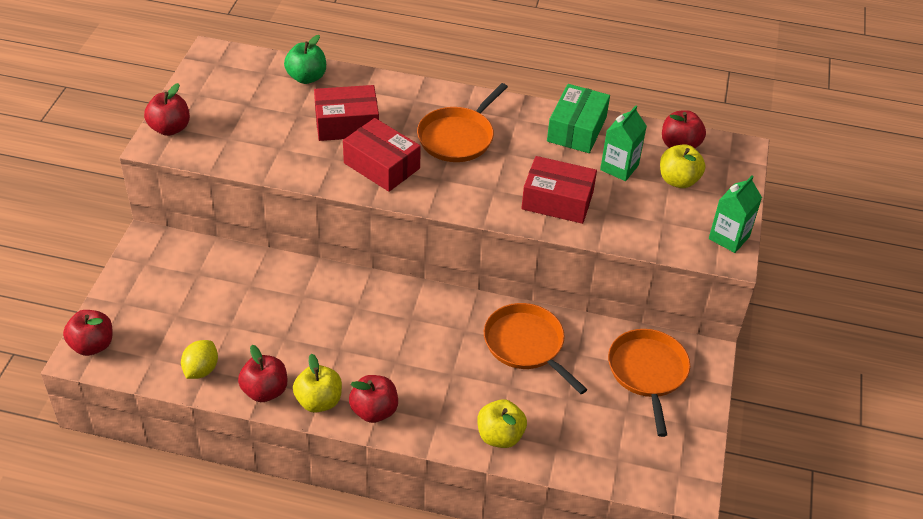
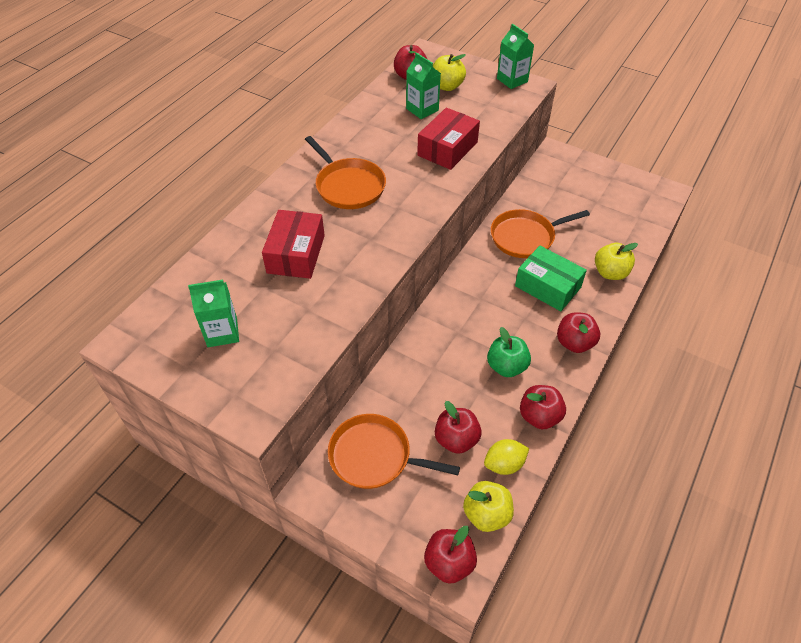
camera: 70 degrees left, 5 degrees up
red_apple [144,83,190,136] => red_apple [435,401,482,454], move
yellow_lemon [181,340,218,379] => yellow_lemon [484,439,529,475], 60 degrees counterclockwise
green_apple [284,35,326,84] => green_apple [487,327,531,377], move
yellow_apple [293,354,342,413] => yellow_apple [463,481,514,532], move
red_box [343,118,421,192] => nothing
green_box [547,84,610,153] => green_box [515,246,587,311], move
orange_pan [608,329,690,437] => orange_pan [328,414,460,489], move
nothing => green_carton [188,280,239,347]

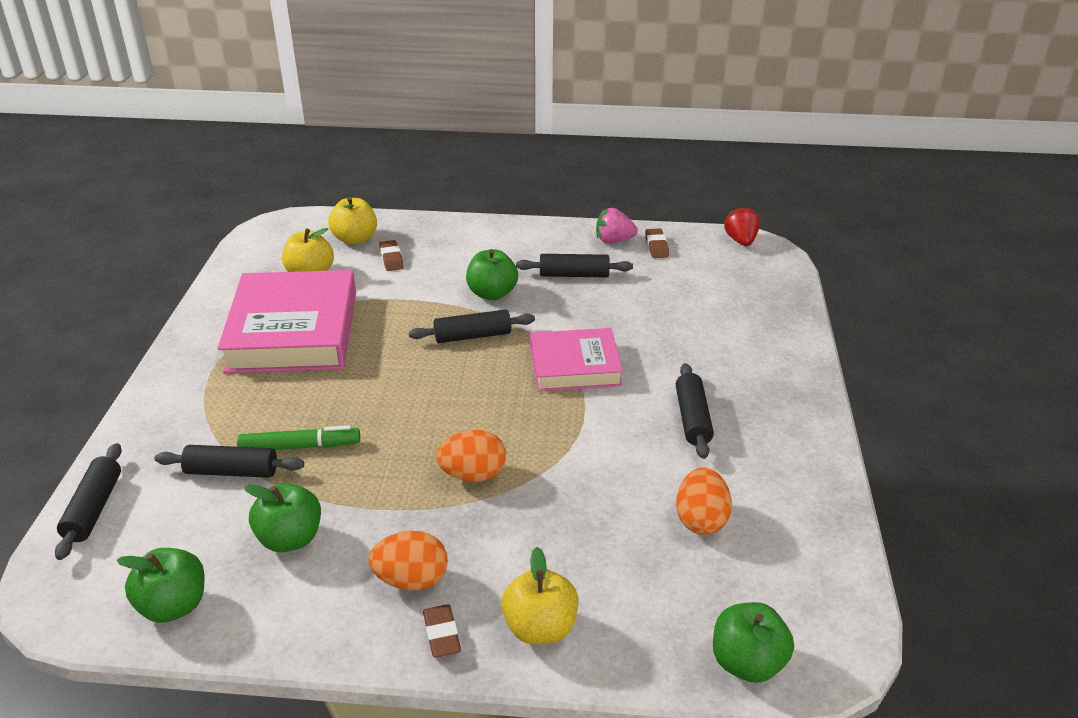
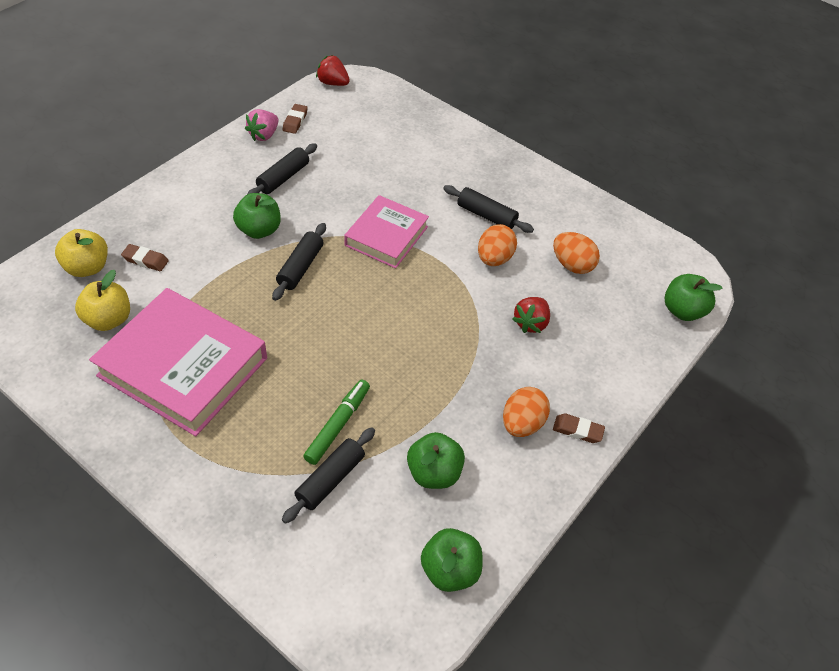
camera: 60 degrees left, 15 degrees up
black_rolling_pin [55,443,122,560] => nothing
orange_egg [436,430,506,482] => orange_egg [478,224,517,266], move
yellow_apple [501,547,578,645] => nothing
brown_eraser [645,229,669,258] => brown_eraser [283,104,308,134], 75 degrees clockwise
nothing => red_strawberry [512,297,550,333]

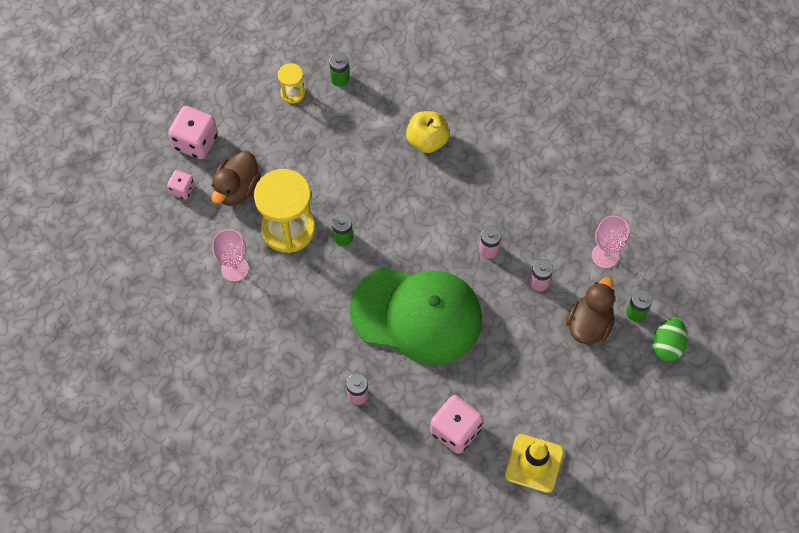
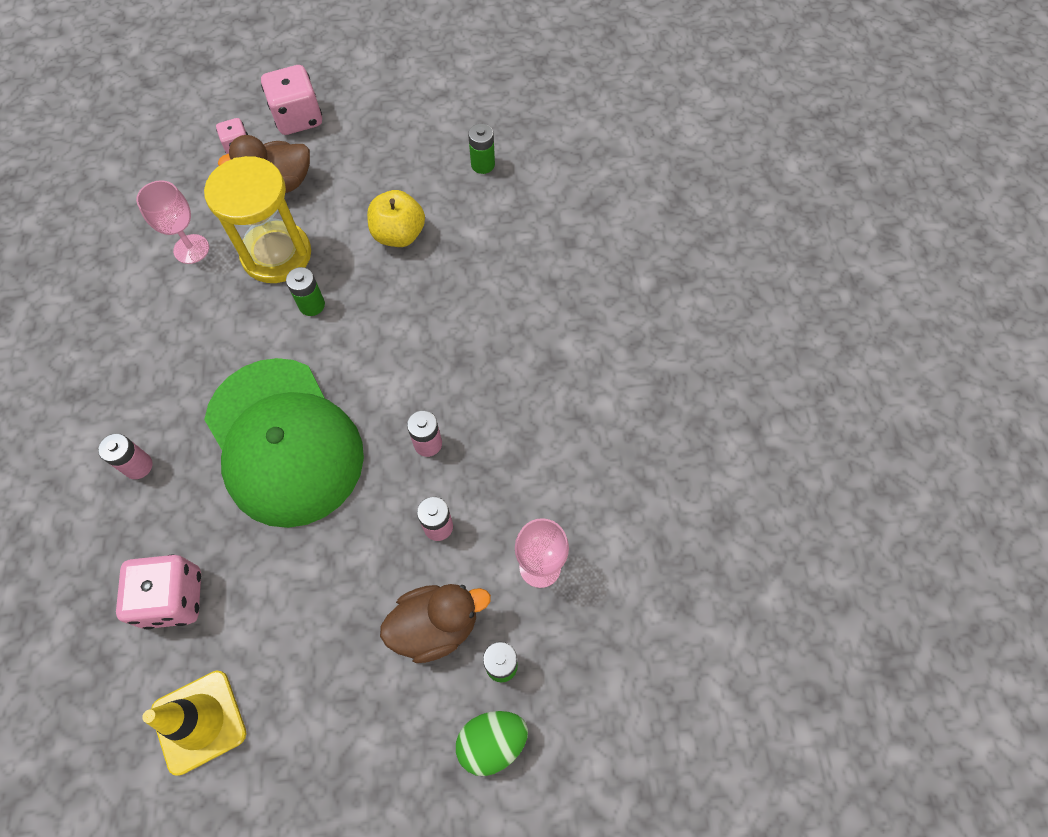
camera: 45 degrees right, 0 degrees up
yellow_hourglass [278,63,305,104] => nothing
yellow_apple [406,111,449,153] => yellow_apple [367,190,425,247], move

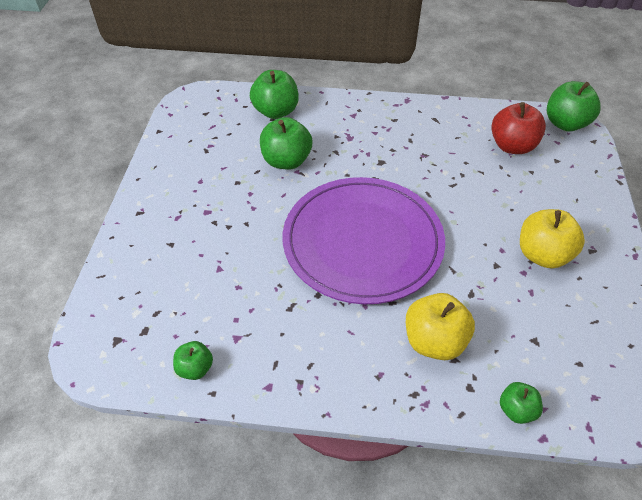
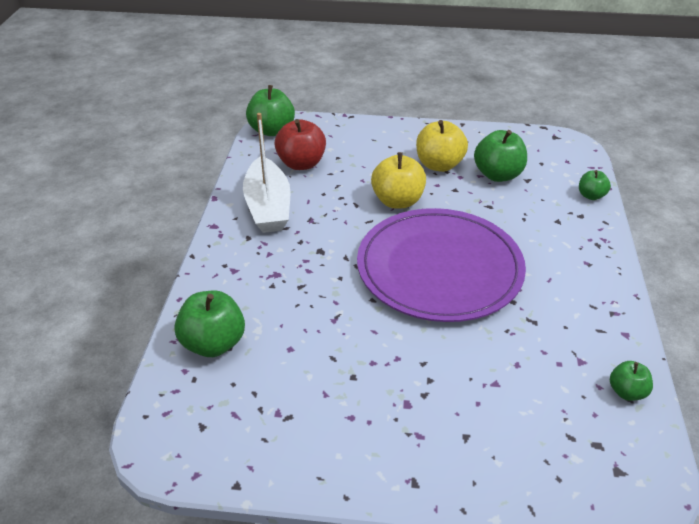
camera: 90 degrees left, 10 degrees down
green_apple [260,117,312,170] => green_apple [474,130,527,182], move
yellow_apple [406,293,475,360] => yellow_apple [371,152,426,209], move
nothing => white_boat [243,113,290,233]

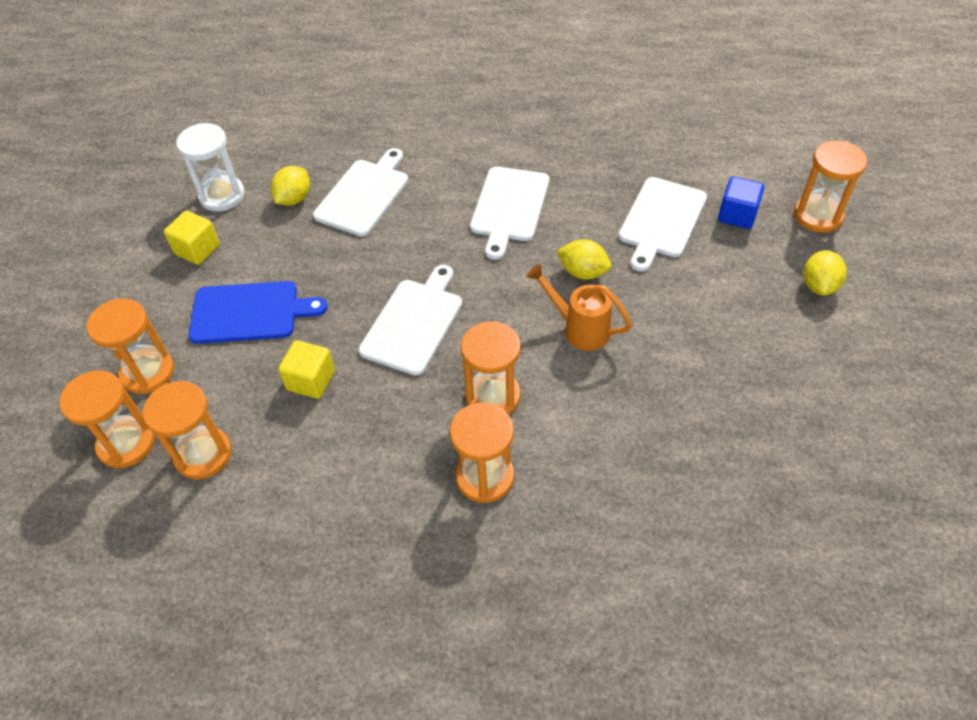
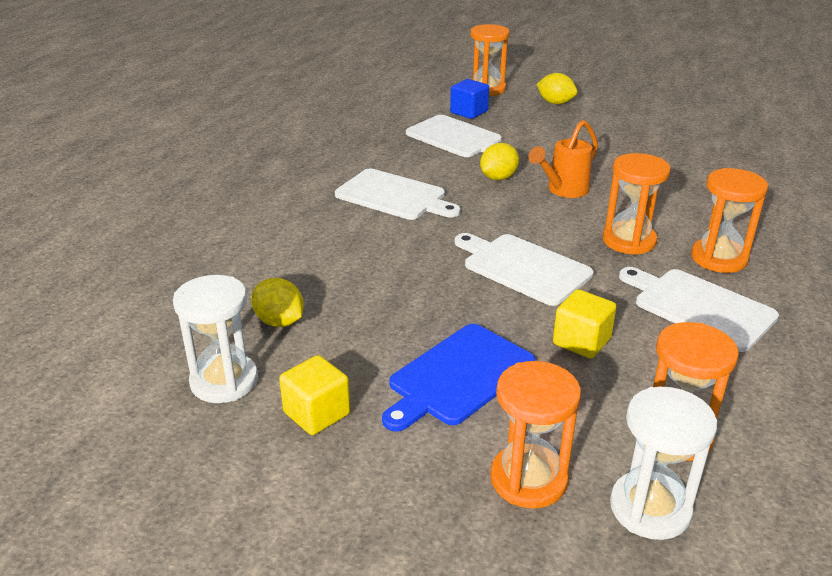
camera: 75 degrees left, 20 degrees down
orange_hourglass [59,371,154,469] => white_hourglass [610,387,717,540]
blue_cutting_board [189,281,328,344] => blue_cutting_board [382,324,536,432], 150 degrees counterclockwise
white_cutting_board [313,148,408,236] => white_cutting_board [619,267,779,352], move

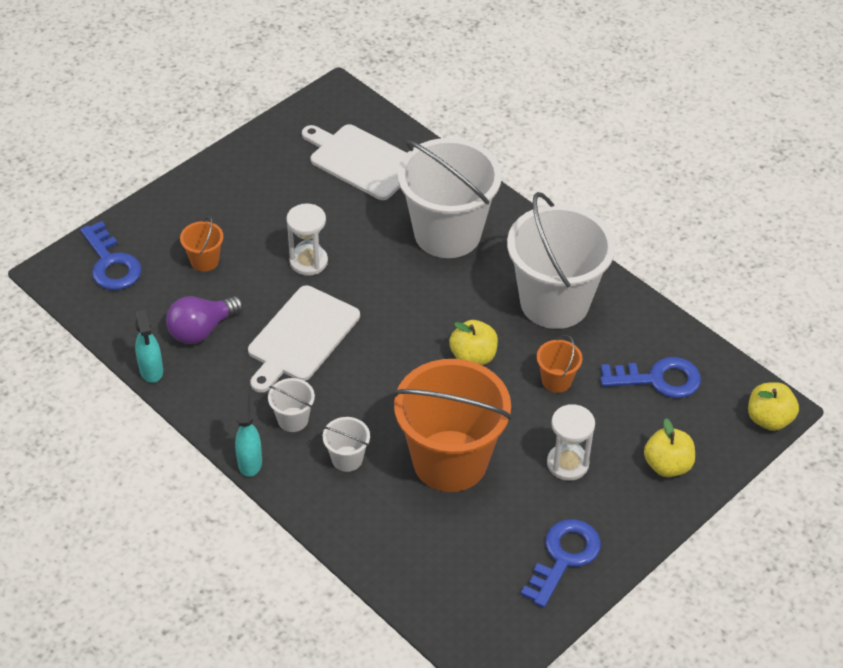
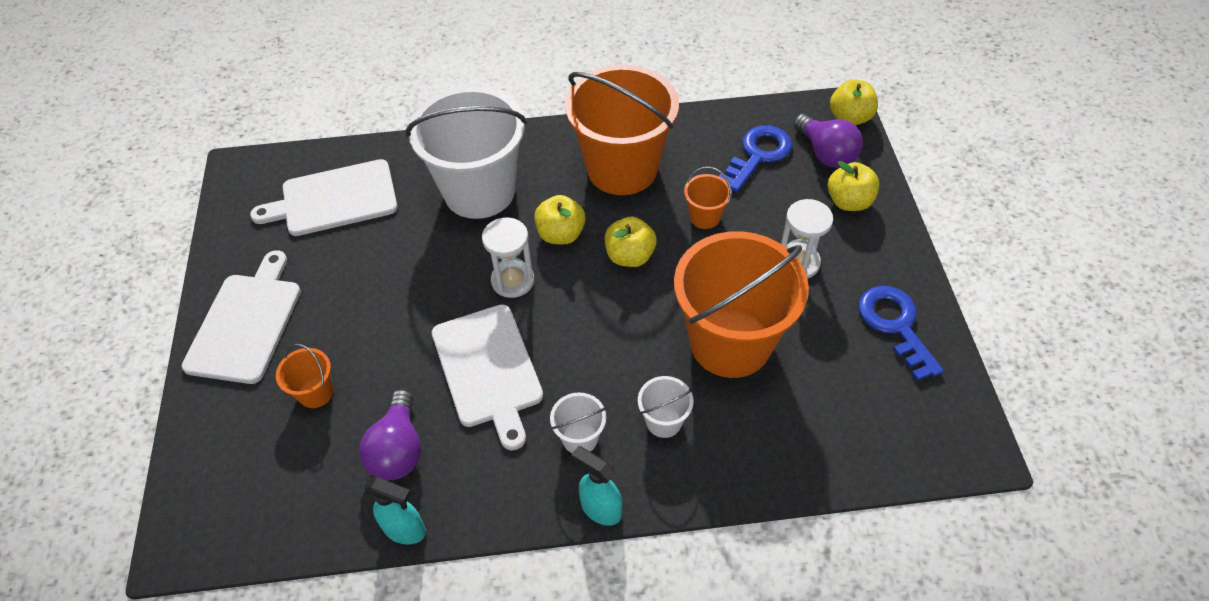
camera: 50 degrees left, 5 degrees up
blue_key [80,221,142,290] => nothing
white_hourglass [286,203,328,276] => white_hourglass [482,217,534,298], move
white_bucket [507,192,615,329] => orange_bucket [565,65,679,195]
nothing => white_cutting_board [182,250,301,384]
nothing => yellow_apple [534,195,586,244]
nothing => purple_light_bulb [793,114,863,168]

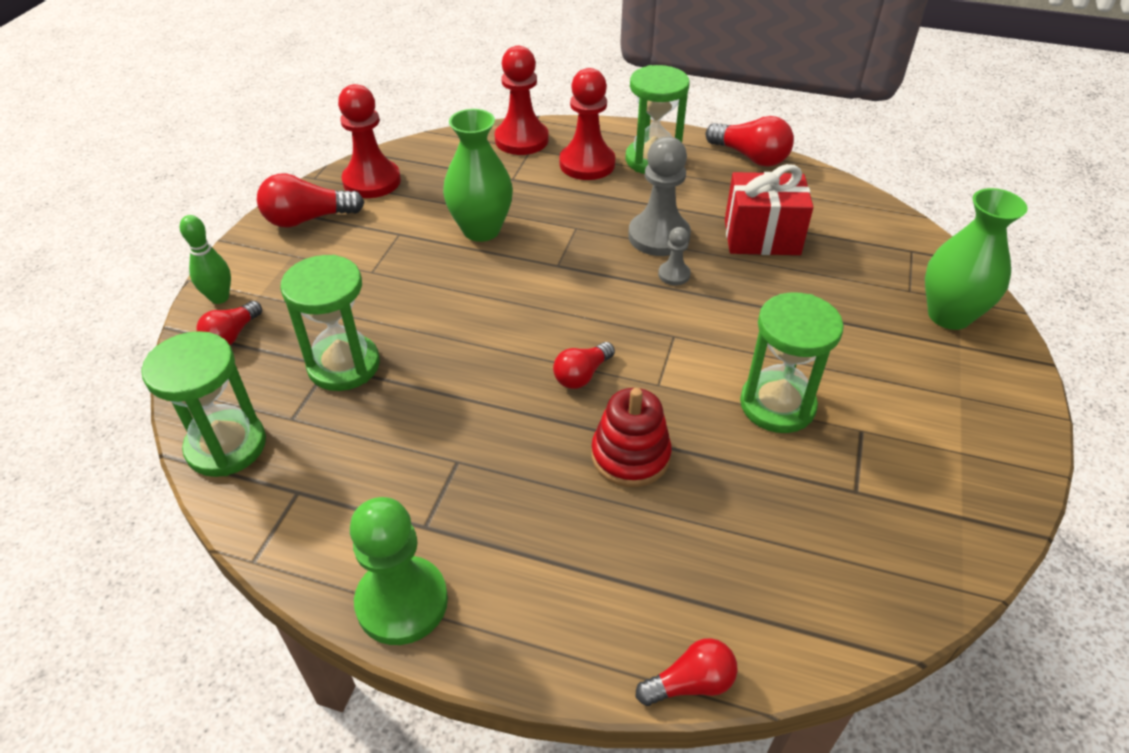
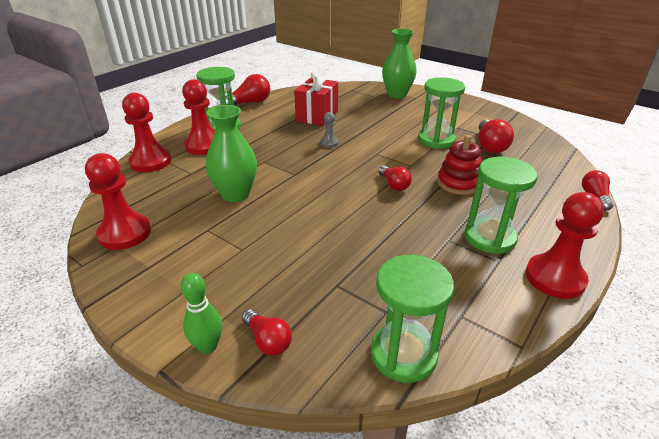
camera: 70 degrees left, 10 degrees down
red_light_bulb [257,174,364,228] => red_light_bulb [478,119,514,153], move
green_hourglass [280,255,380,391] => green_hourglass [464,156,538,254], move
green_pawn [350,497,448,645] => red_pawn [526,192,604,299]
grey_pawn [628,136,691,256] => nothing

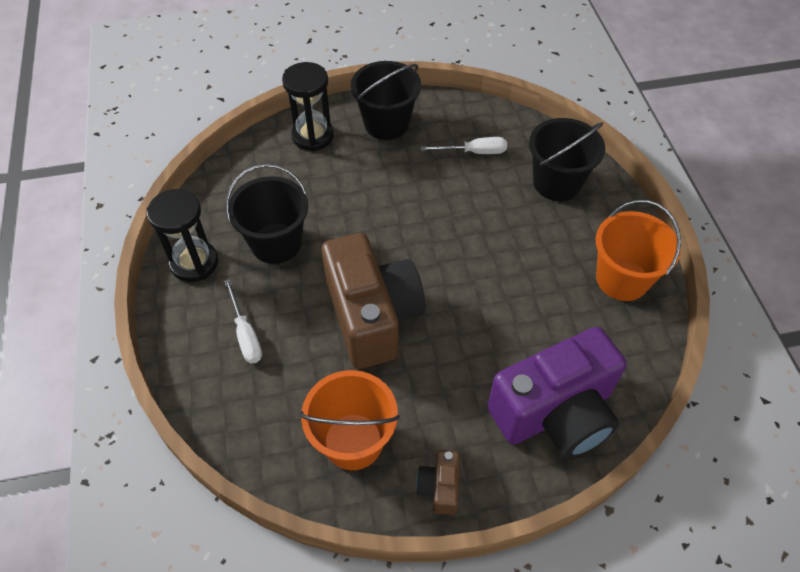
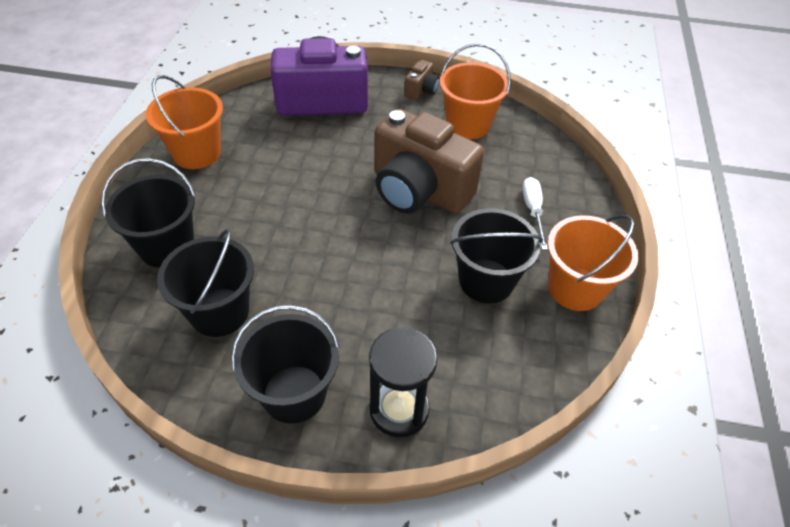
camera: 160 degrees left, 5 degrees down
black_hourglass [147,189,218,282] => orange_bucket [548,215,638,311]
brown_camera [321,233,425,369] => brown_camera [375,109,484,214], 60 degrees counterclockwise
white_screwdriver [421,137,507,154] => black_bucket [157,229,254,337]

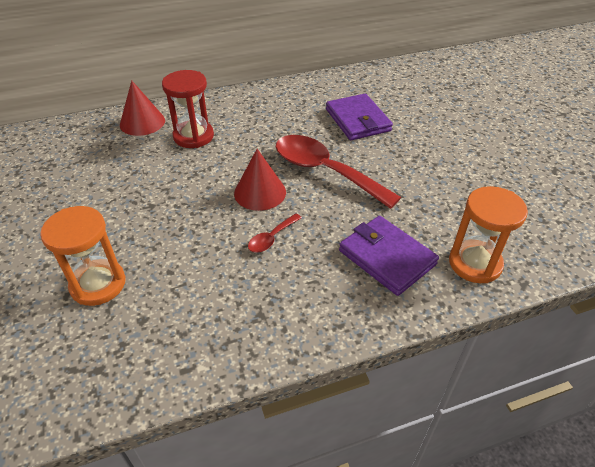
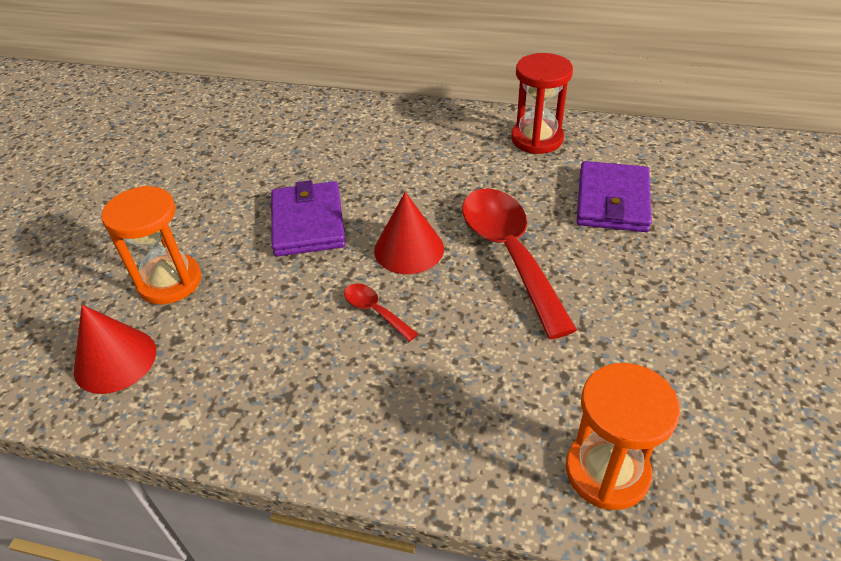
camera: 35 degrees right, 0 degrees up
red_cone [120,81,165,136] => red_cone [74,305,156,394], move
red_hourglass [162,70,214,148] => red_hourglass [511,53,573,154], move
red_spoon [248,213,302,253] => red_spoon [344,283,418,342], 60 degrees clockwise
purple_wallet [339,216,439,296] => purple_wallet [271,180,346,257], move

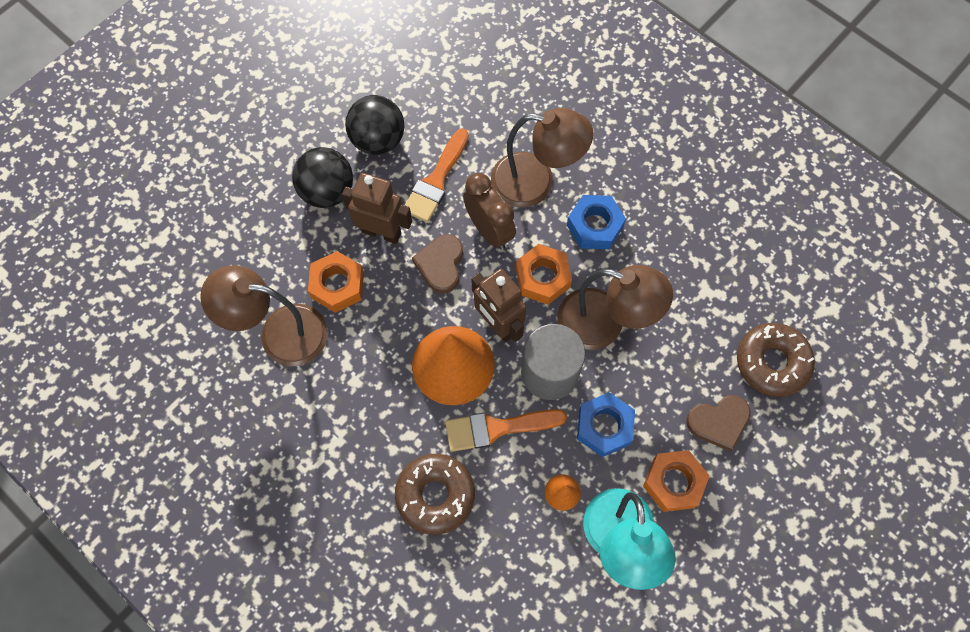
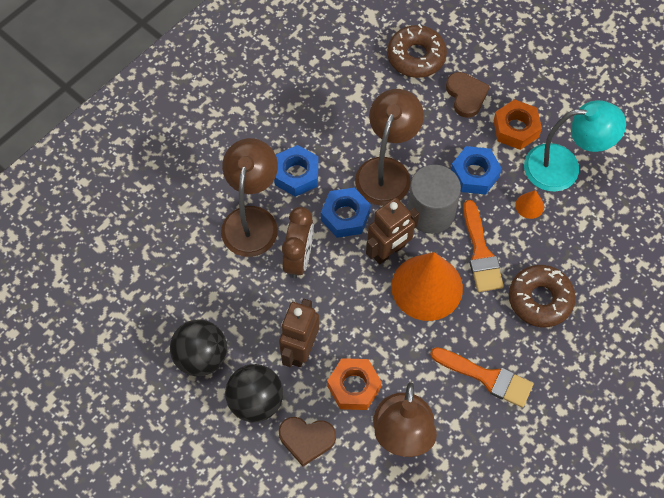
camera: 90 degrees left, 5 degrees down
orange_brush [405,128,469,223] => orange_brush [430,347,534,408], move
brown_heart [412,234,463,293] => brown_heart [279,417,336,466], move
brown_clock [463,173,516,249] => brown_clock [282,207,314,279], 135 degrees clockwise
orange_nut [516,244,572,305] => blue_nut [321,187,371,238]

